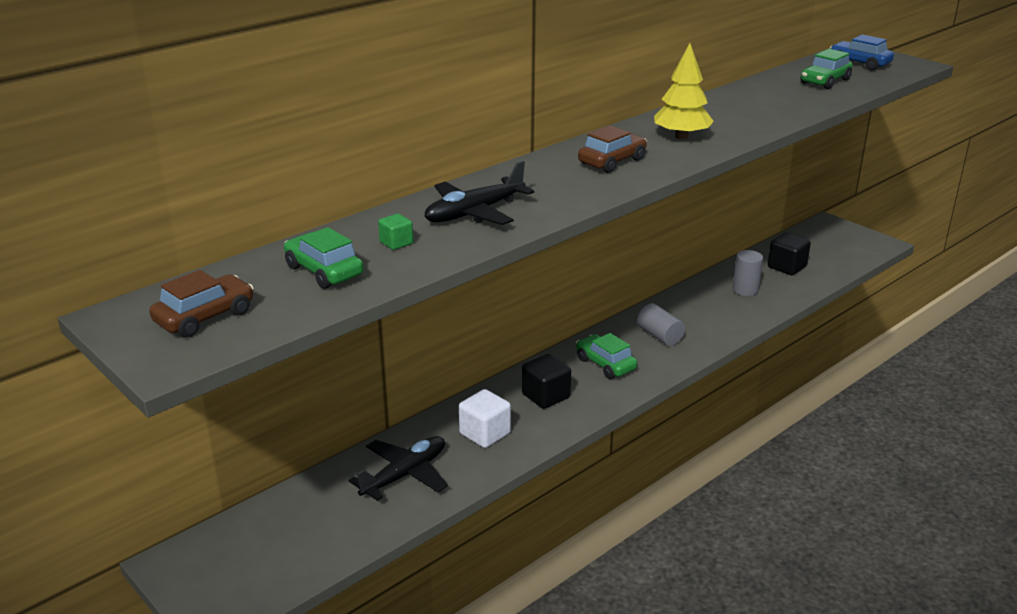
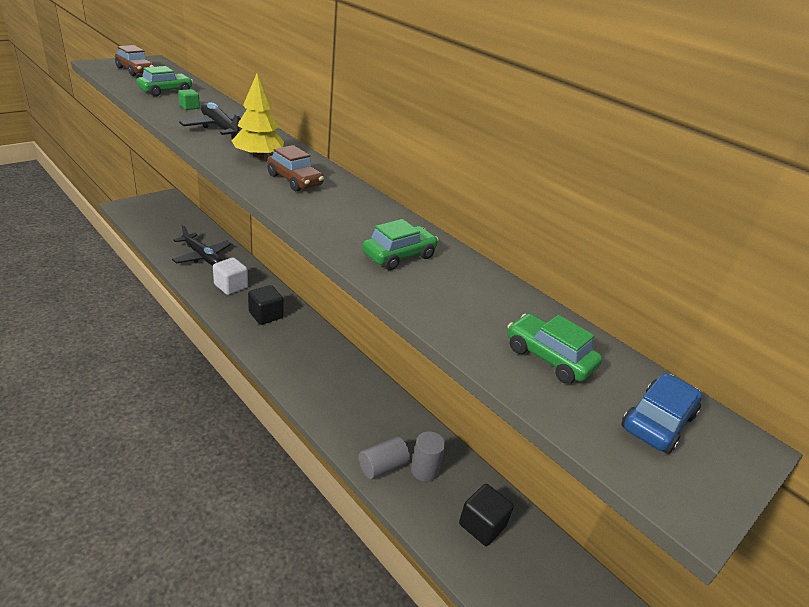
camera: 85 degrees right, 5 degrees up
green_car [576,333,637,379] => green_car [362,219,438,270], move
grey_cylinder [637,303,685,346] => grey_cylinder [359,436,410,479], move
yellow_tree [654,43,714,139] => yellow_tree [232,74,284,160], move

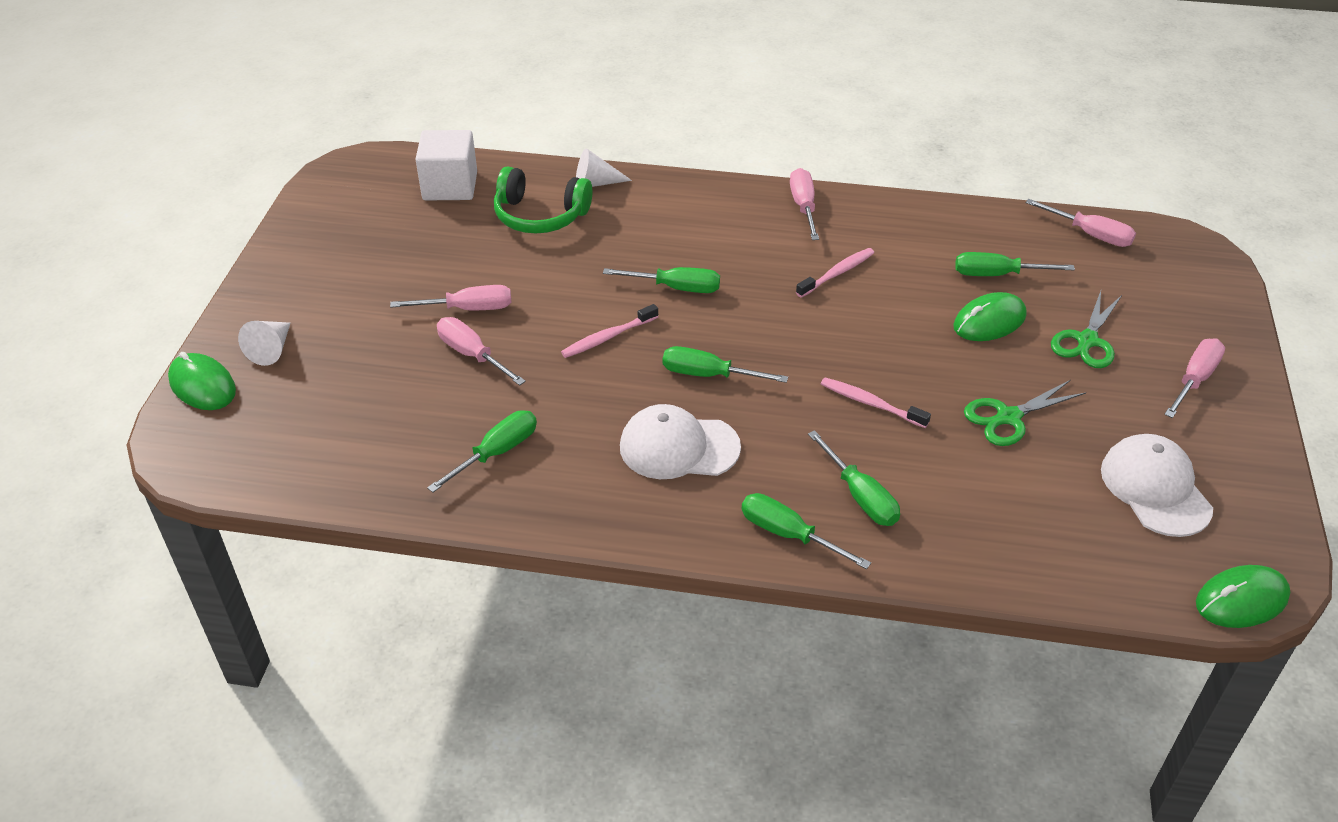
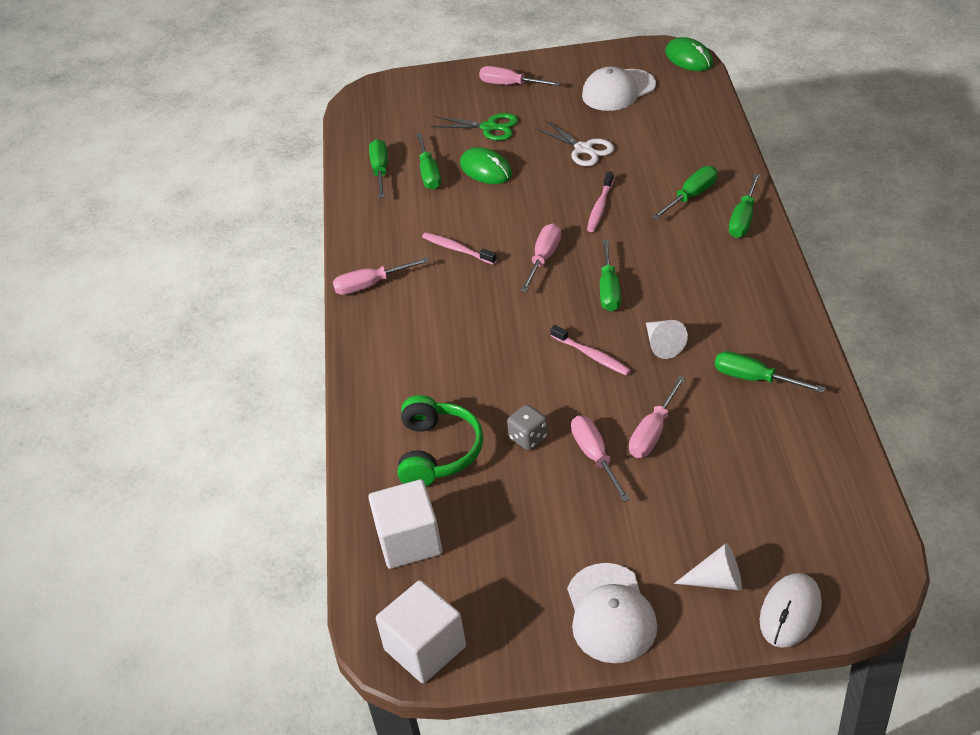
camera: 100 degrees left, 0 degrees up
green_mouse [168,352,236,410] => white_mouse [760,573,822,648]
white_cone [576,148,632,187] => white_cone [646,320,688,359], move
green_screwdriver [603,267,720,293] => green_screwdriver [369,139,388,198], move
white_cap [620,404,741,479] => white_cap [567,563,658,663], move
green_scissors [964,380,1086,446] => white_scissors [535,120,614,166]
pink_screwdriver [1026,199,1136,247] => pink_screwdriver [520,223,561,292], move
nothing => white_cube [376,580,466,684]
nothing => grey_dice [507,405,548,450]

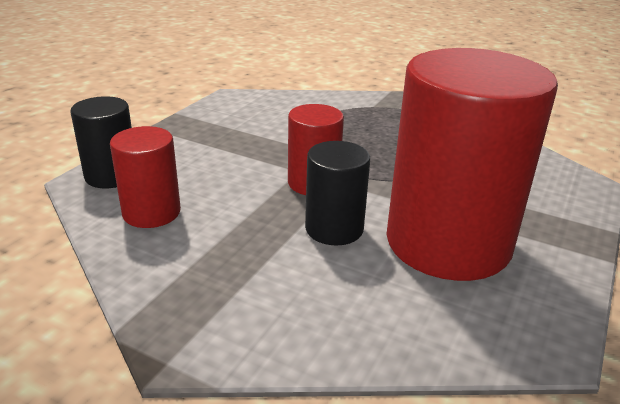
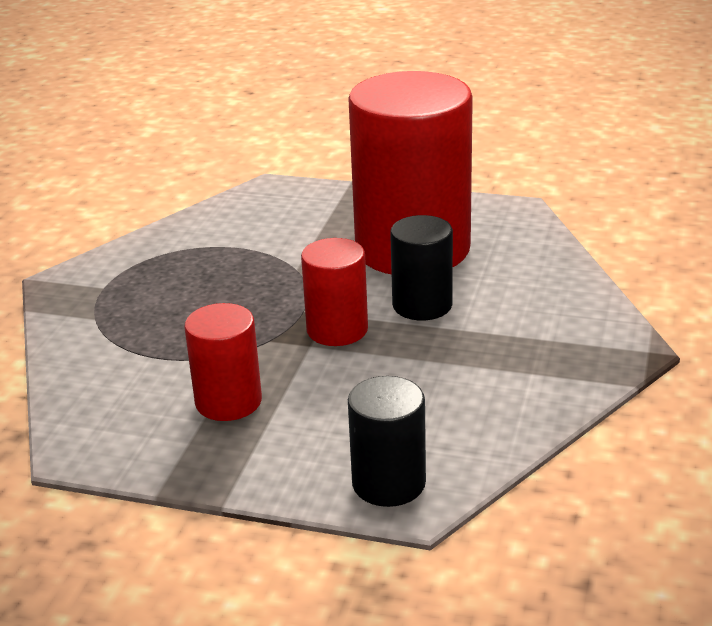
camera: 100 degrees left, 0 degrees up
red_cylinder [110,126,181,228] => red_cylinder [184,303,262,421], move

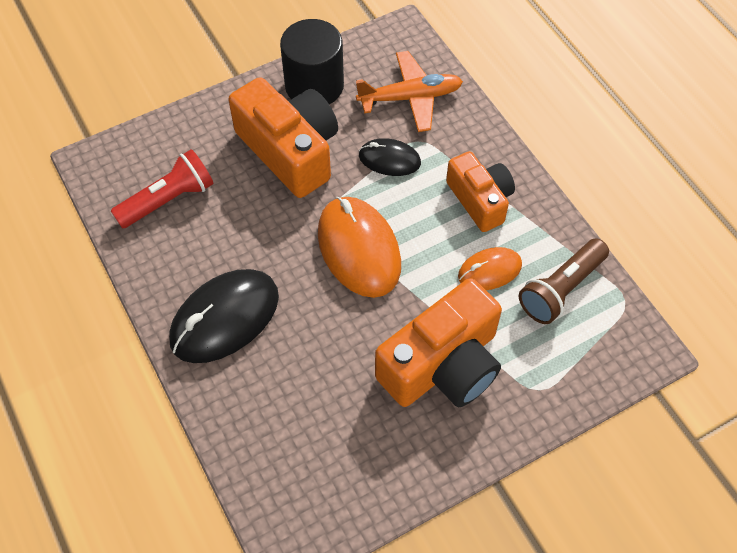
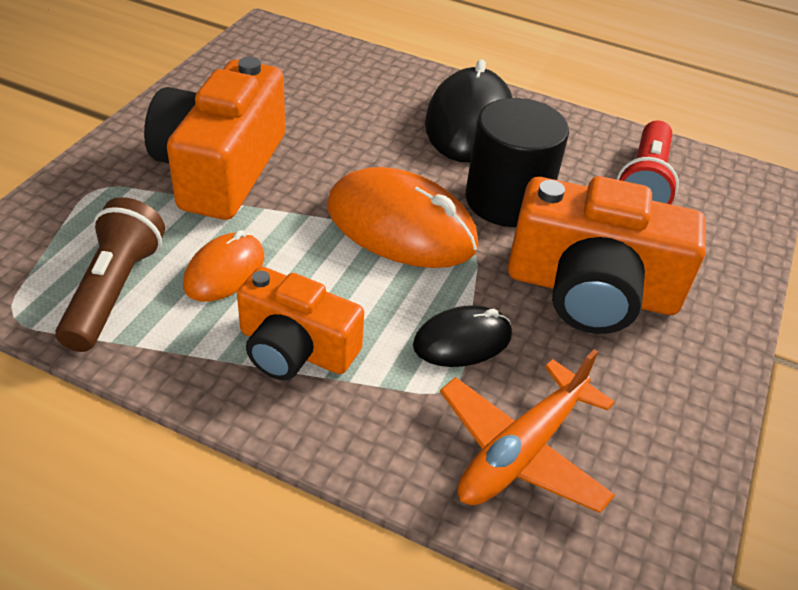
camera: 140 degrees right, 15 degrees down
black_cylinder [280,19,344,104] => black_cylinder [466,98,569,227], move

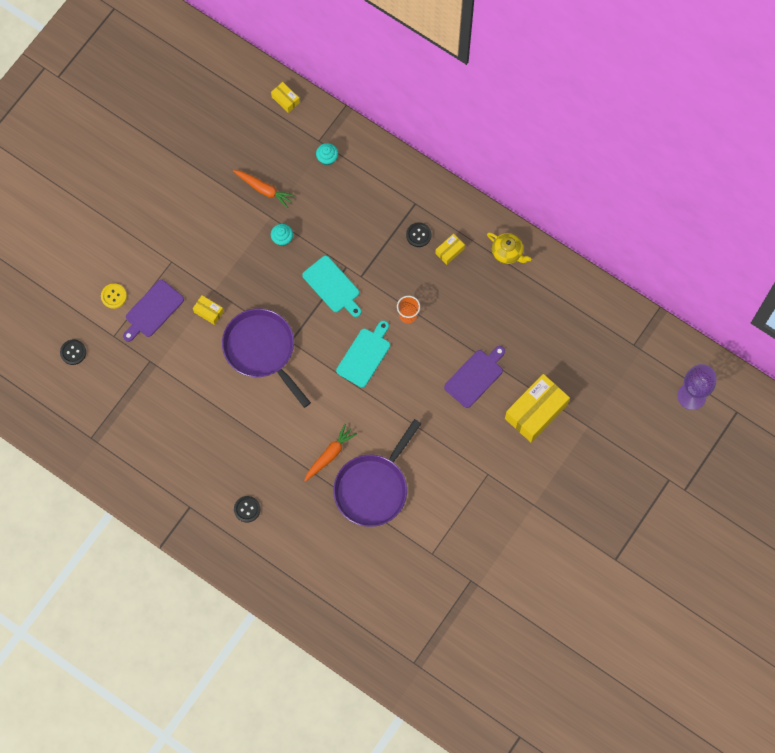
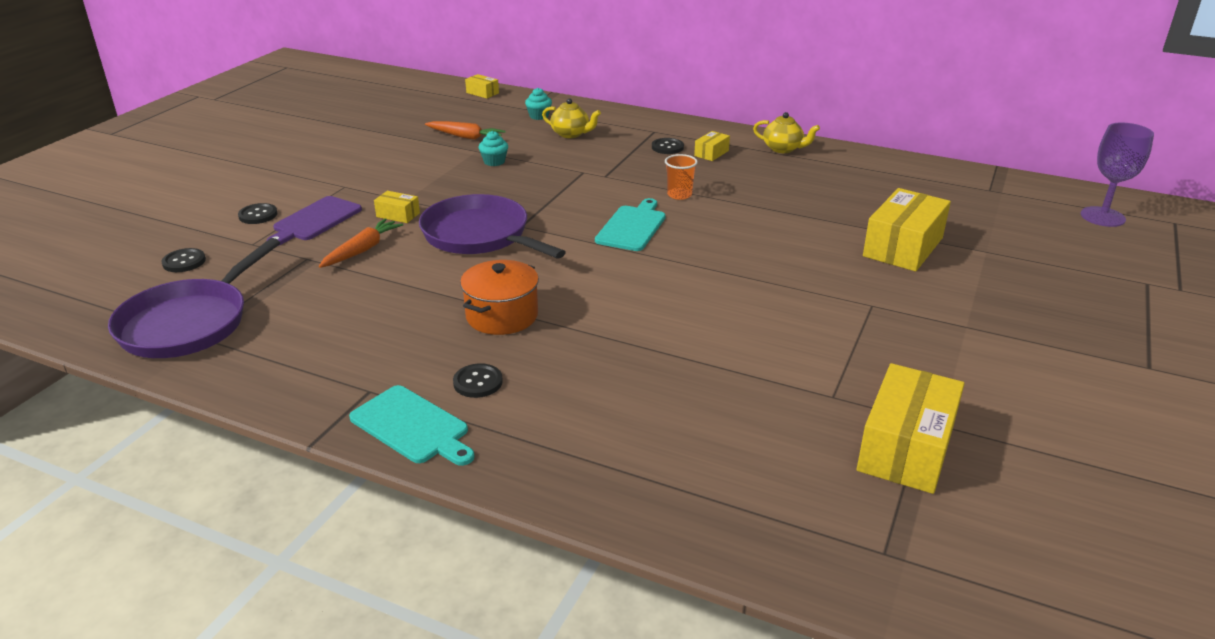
camera: 10 degrees left, 40 degrees down
yellow_button [101,283,127,309] => black_button [238,203,278,224]
turquoise_cutting_board [302,256,361,317] => turquoise_cutting_board [349,385,475,466], move
orange_carrot [304,424,357,482] => orange_carrot [319,218,403,268], move
purple_pan [333,419,421,527] => purple_pan [108,238,280,358], move
purple_cutting_board [444,346,505,408] => nothing
nothing => orange_pot [460,260,539,335]
nothing => yellow_teapot [542,98,601,138]
nothing => yellow_box [857,363,965,494]

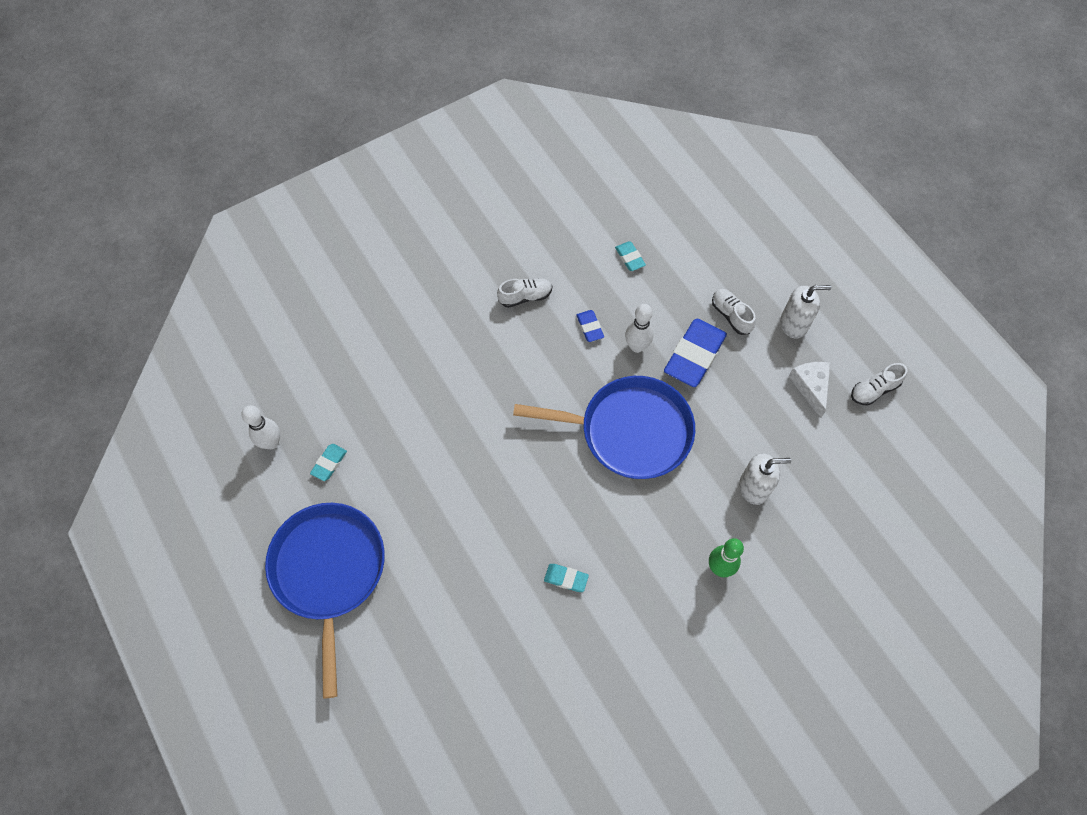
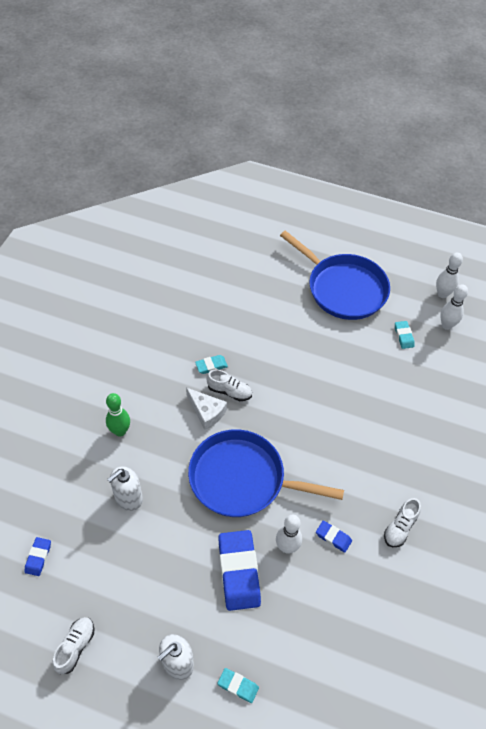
camera: 140 degrees right, 10 degrees down
blue_pan [513,376,695,479] => blue_pan [188,429,344,517], 45 degrees clockwise
turquoise_eraser [615,241,646,271] => turquoise_eraser [217,668,259,703], move
white_shoe [712,289,756,335] => white_shoe [206,369,252,401], move
white_cheese [788,362,830,418] => white_cheese [186,388,227,430], move
nothing => blue_eraser [24,537,51,576]
nothing => white_bowling_pin [436,253,463,298]

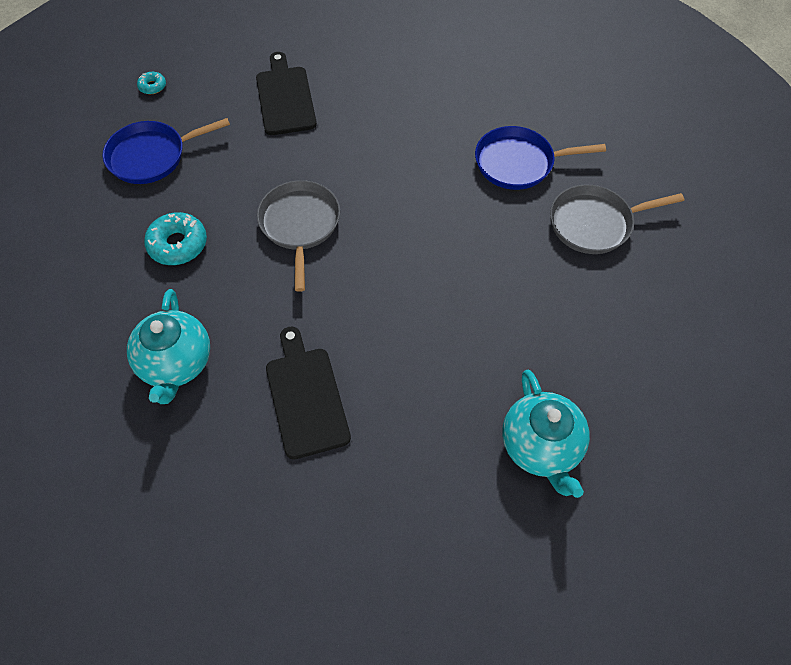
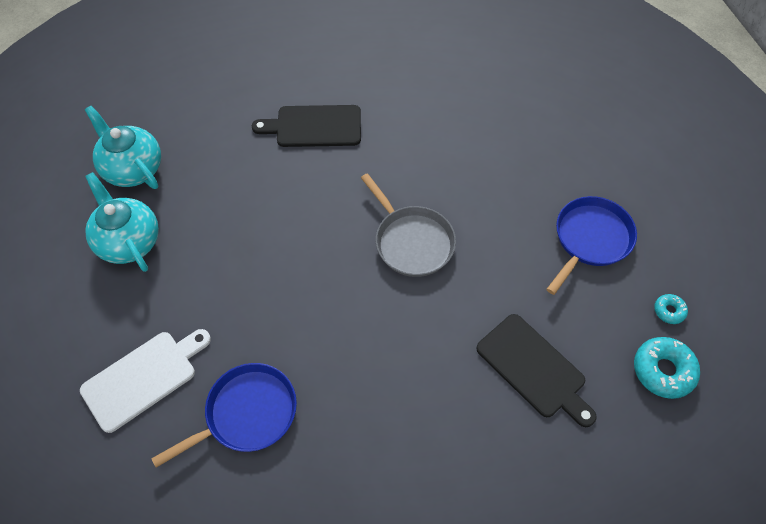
camera: 150 degrees right, 0 degrees up
turquoise_teapot [127,289,210,404] => turquoise_teapot [85,172,159,272], move
turquoise_donut [144,212,207,265] => turquoise_donut [634,337,700,399], move
black_cutting_board [266,326,351,460] => black_cutting_board [252,105,361,147], 135 degrees clockwise
grey_pan [550,185,684,254] => white_cutting_board [80,329,211,433]

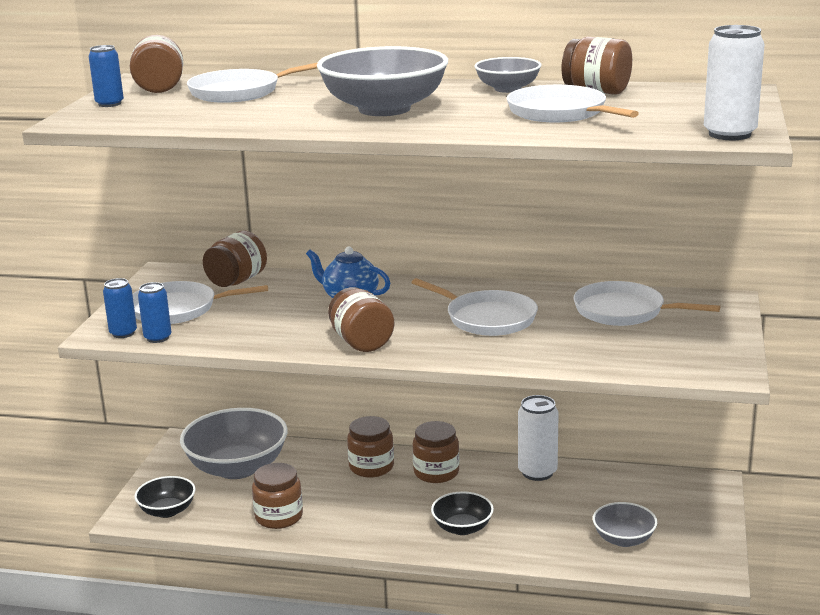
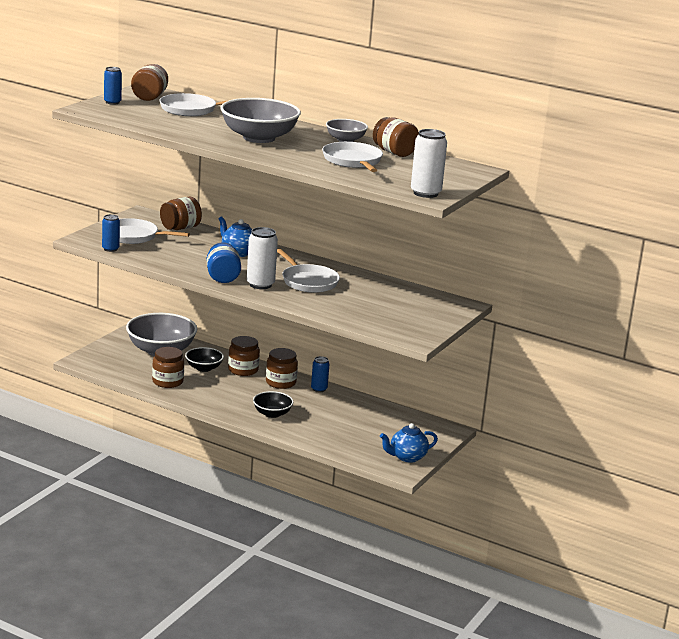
camera: 15 degrees right, 0 degrees up
blue_can [103,278,137,338] => blue_can [311,356,329,392], move
black_bowl [135,476,195,518] => black_bowl [185,347,224,372], move
brown_jar [328,287,394,352] => blue_jar [206,242,241,283]
white_can [518,395,559,481] => white_can [247,227,278,289], move
white_pan [573,281,720,326] => nothing
grey_bowl [593,502,657,547] => nothing
nothing => blue_teapot [380,423,438,463]

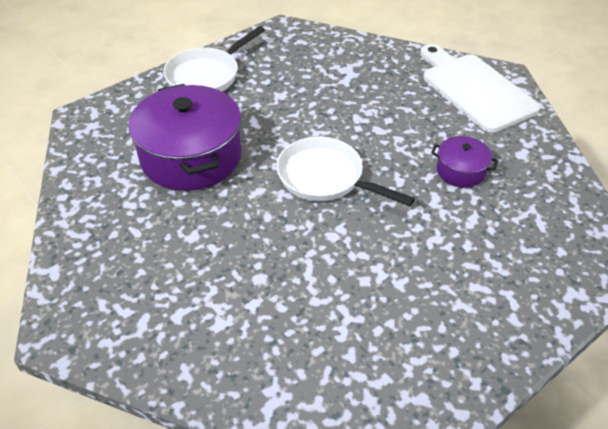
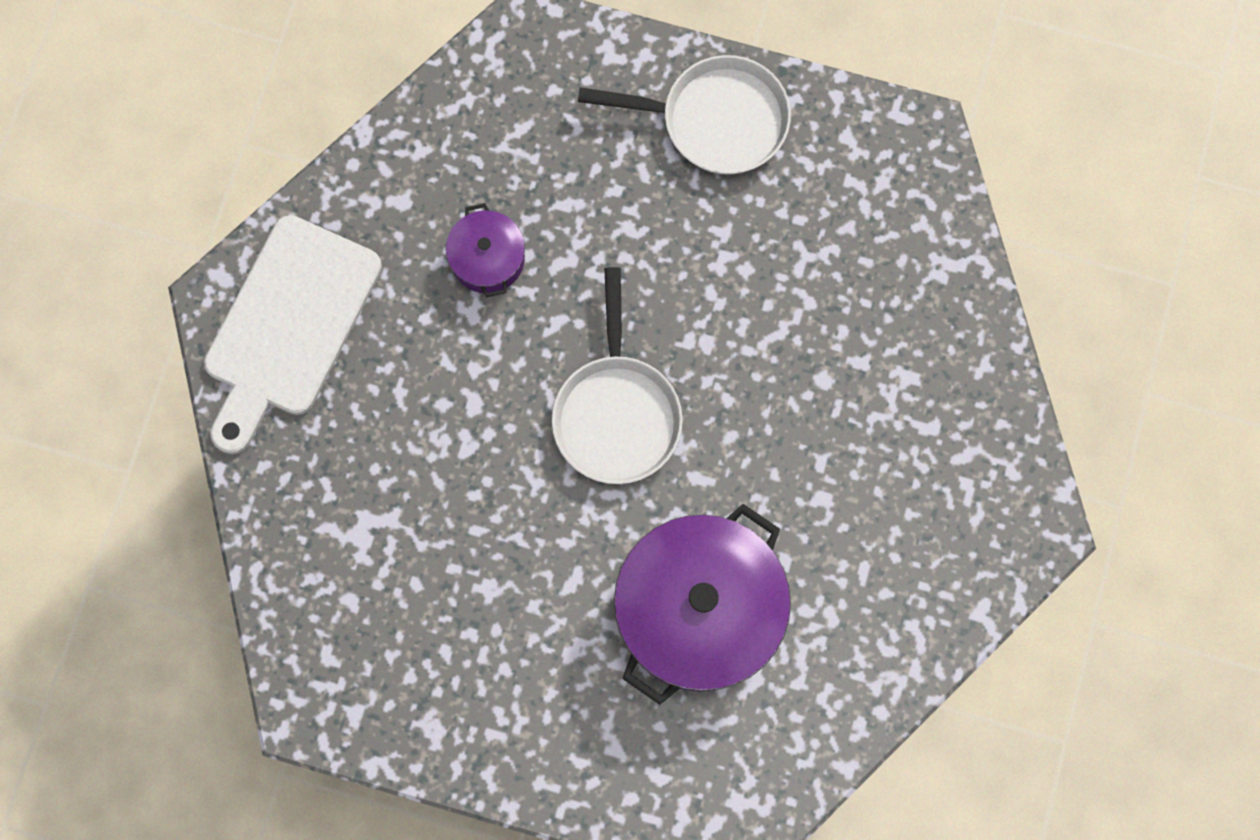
camera: 125 degrees left, 30 degrees up
white_pan [163,26,265,92] => white_pan [578,55,791,175], move

